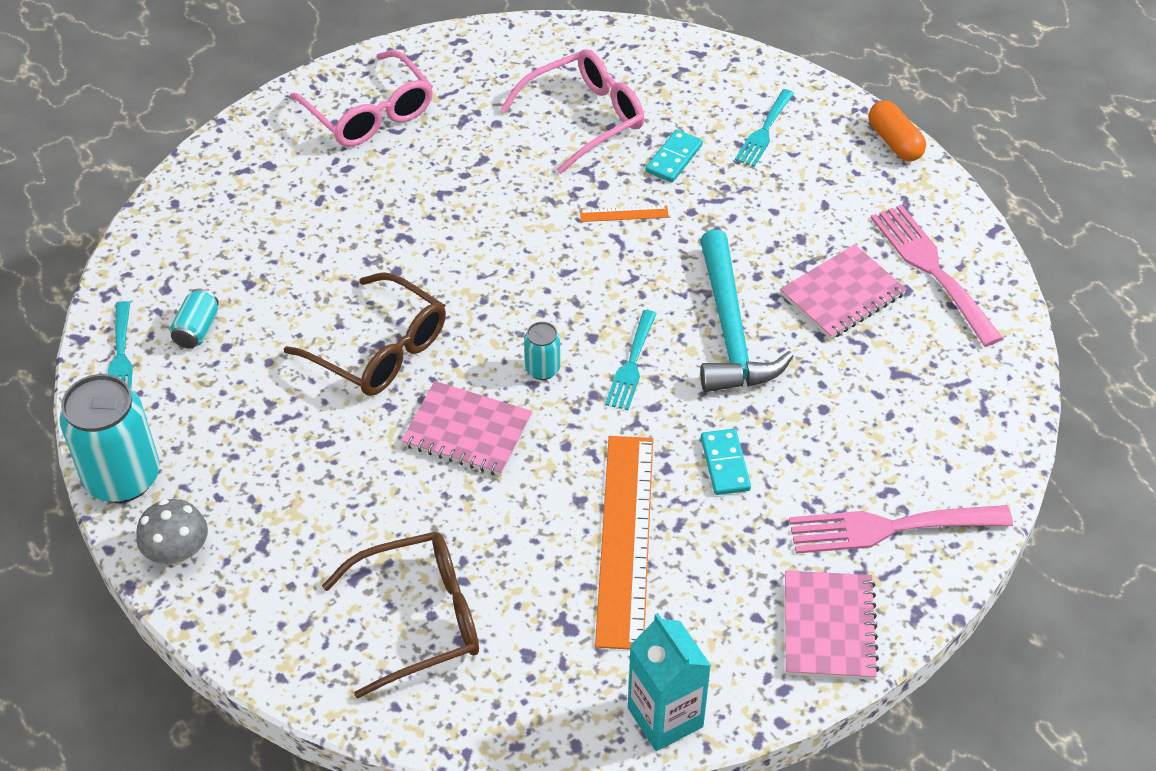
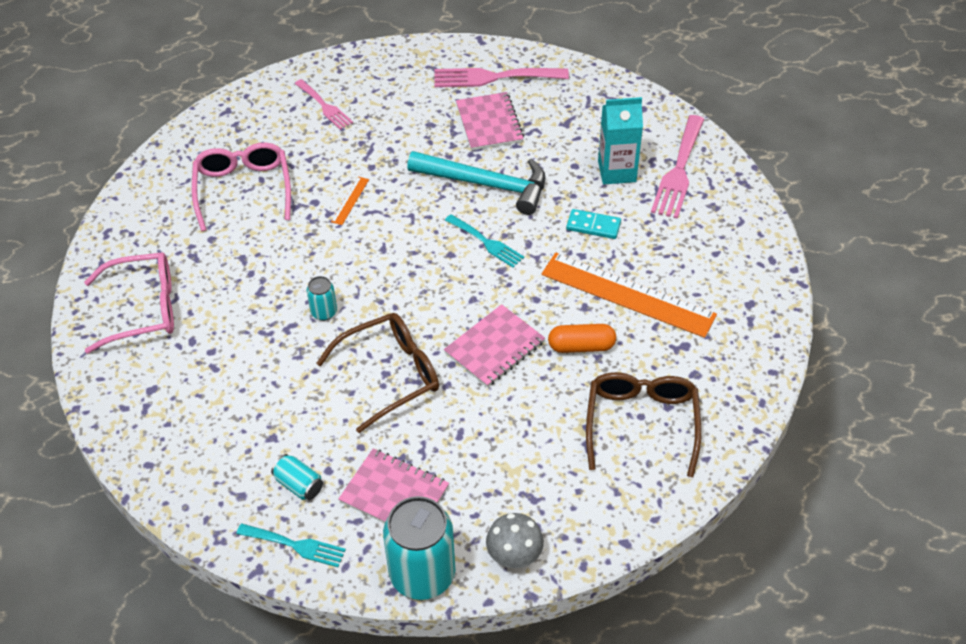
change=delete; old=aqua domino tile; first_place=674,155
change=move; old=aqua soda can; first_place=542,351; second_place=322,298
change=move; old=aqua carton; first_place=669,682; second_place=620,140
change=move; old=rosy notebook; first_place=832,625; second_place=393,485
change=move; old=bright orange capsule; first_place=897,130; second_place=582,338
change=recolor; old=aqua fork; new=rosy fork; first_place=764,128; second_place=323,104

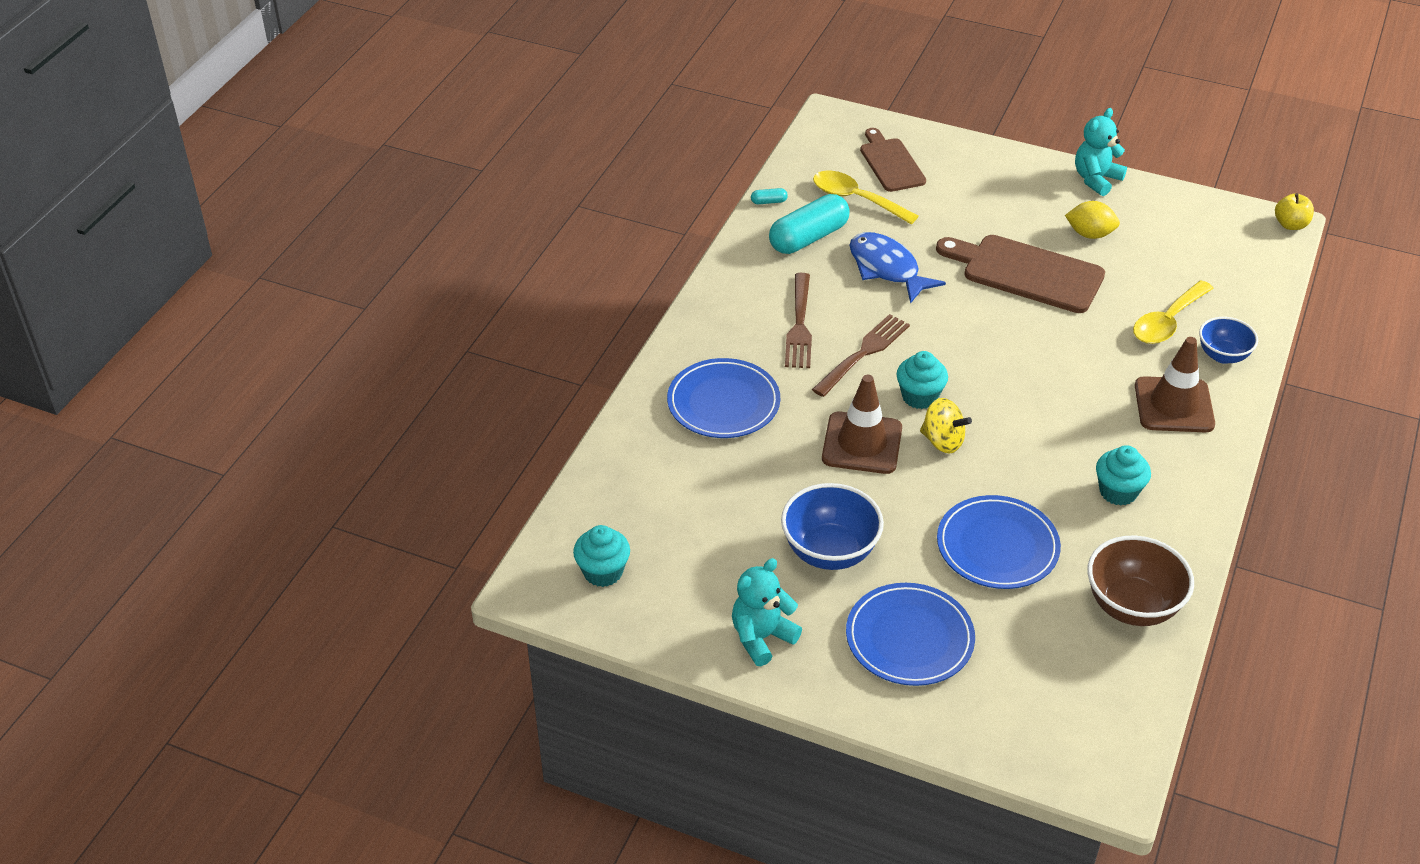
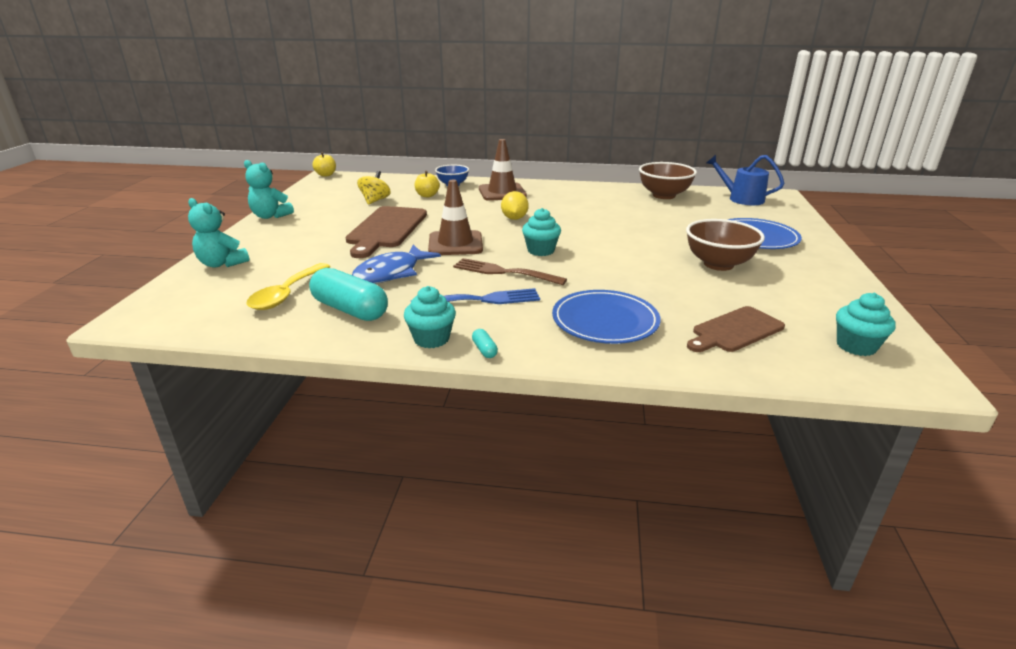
change=delete; old=royal blue plate; first_place=999,542
change=insert; new=royal blue watering pot; second_place=745,180
change=move; old=aqua teddy; first_place=767,612; second_place=218,233
change=move; old=aqua capsule; first_place=769,196; second_place=485,343
change=move; old=russet road cone; first_place=862,424; second_place=455,217
change=move; old=russet chopping board; first_place=893,160; second_place=736,329
change=move; old=golden spinning top; first_place=946,426; second_place=374,188
change=move; old=golden toy lemon; first_place=1092,220; second_place=515,205
change=move; old=aqua cupcake; first_place=1123,475; second_place=430,317
change=replace; old=golden tablespoon; new=golden apple fruit; first_place=1173,312; second_place=427,184
change=recolor; old=royal blue deep dish; new=russet deep dish; first_place=832,526; second_place=725,245
change=recolor; old=russet fork; new=royal blue fork; first_place=798,320; second_place=475,296

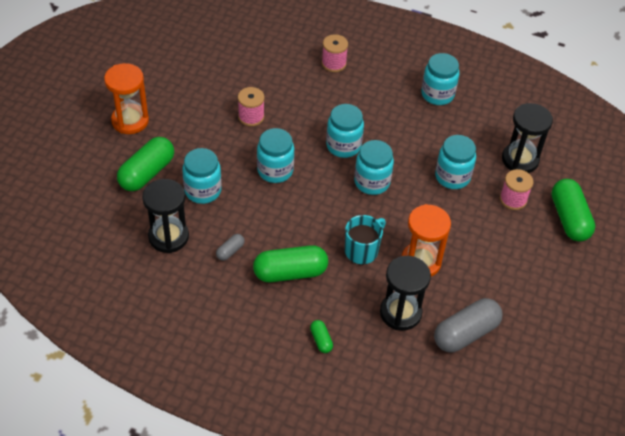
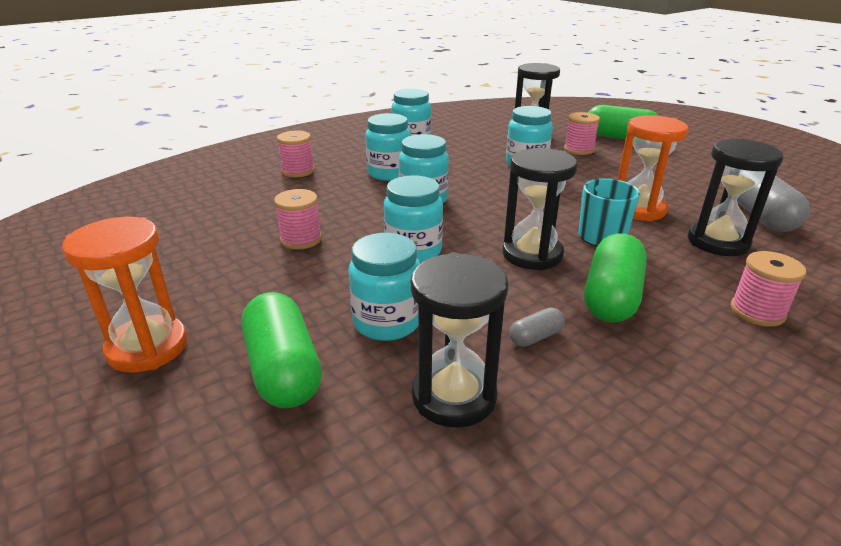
change=insert; new=jet-black sand timer; second_place=540,209
change=move; old=aqua jar; first_place=374,167; second_place=388,147
change=replace; old=leaf-green capsule; new=rosy reel of thread; first_place=321,336; second_place=768,289
change=rotate; old=grey capsule; first_place=230,247; second_place=537,327; degrees=75

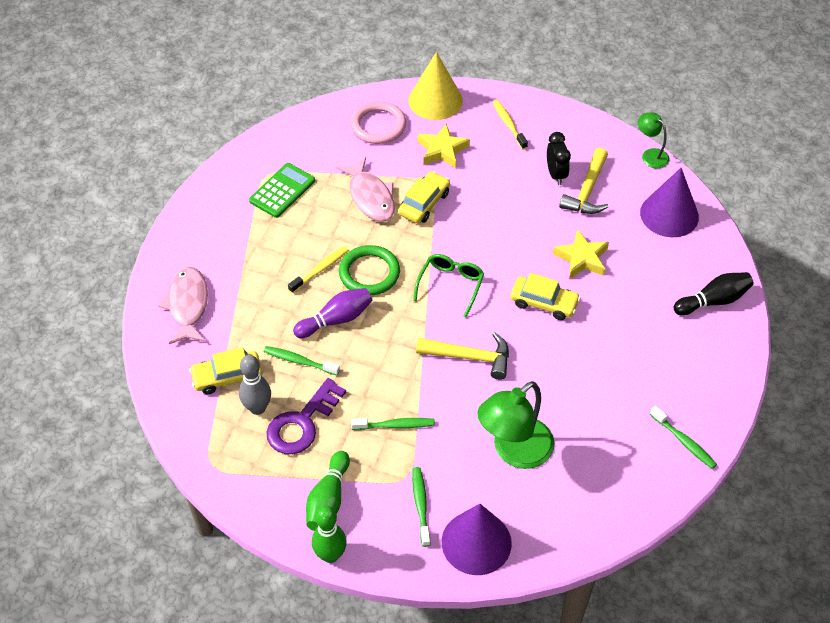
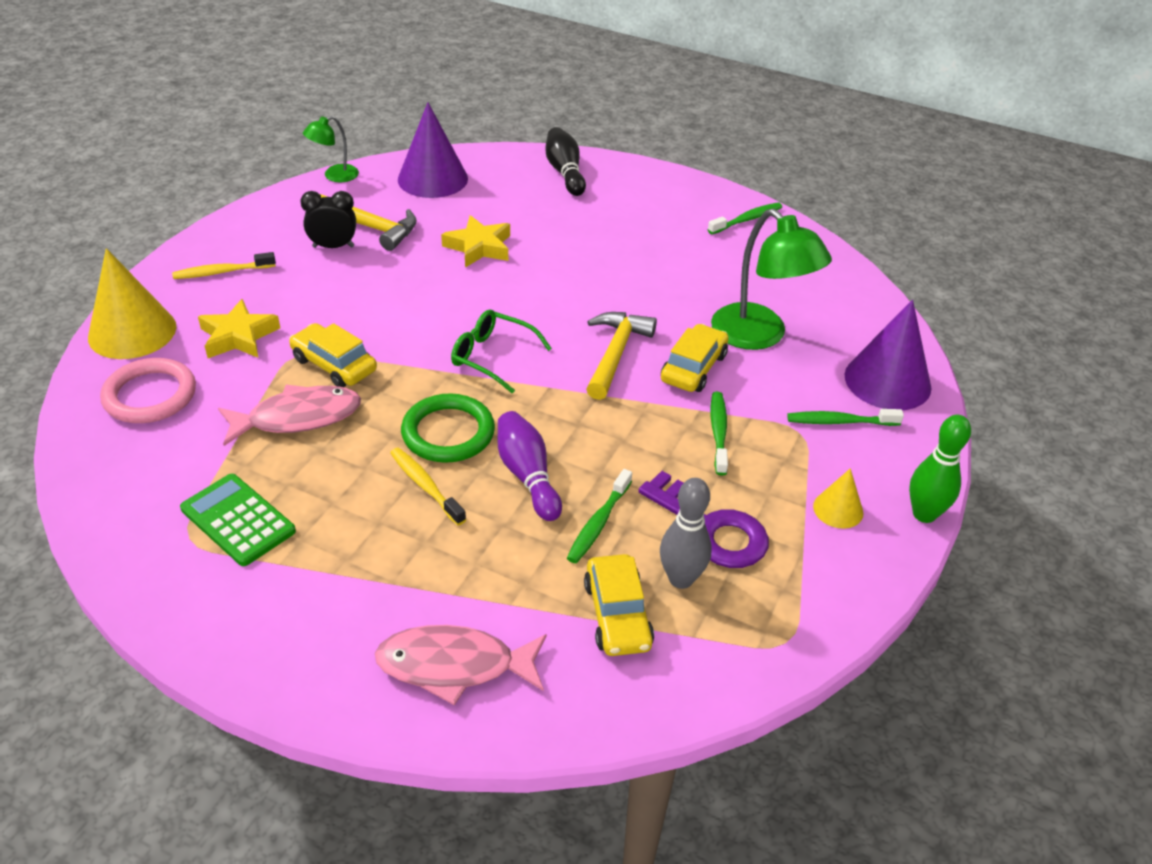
change=move; old=golden automobile; first_place=545,296; second_place=695,358
change=replace; old=leaf-green skittle; new=golden solid cone; first_place=328,491; second_place=838,498

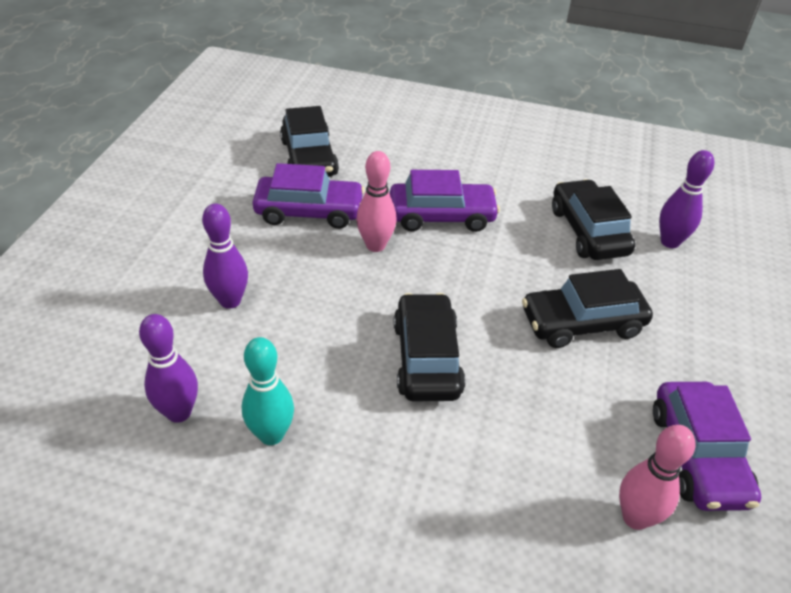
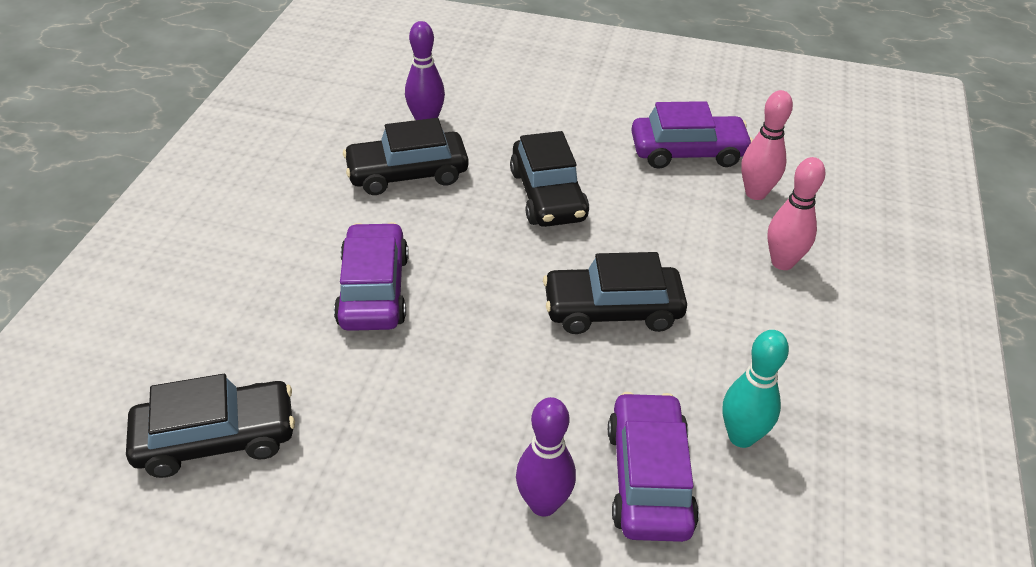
change=delete; old=purple skittle; first_place=168,368
change=move; old=purple automobile; first_place=308,196; second_place=653,467
change=move; old=rosy skittle; first_place=376,201; second_place=796,213

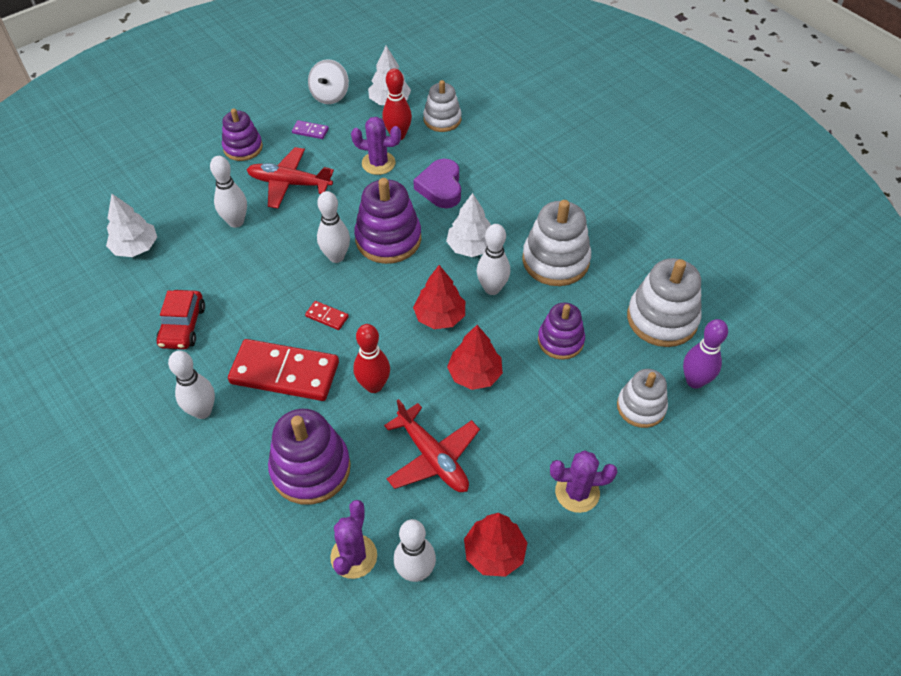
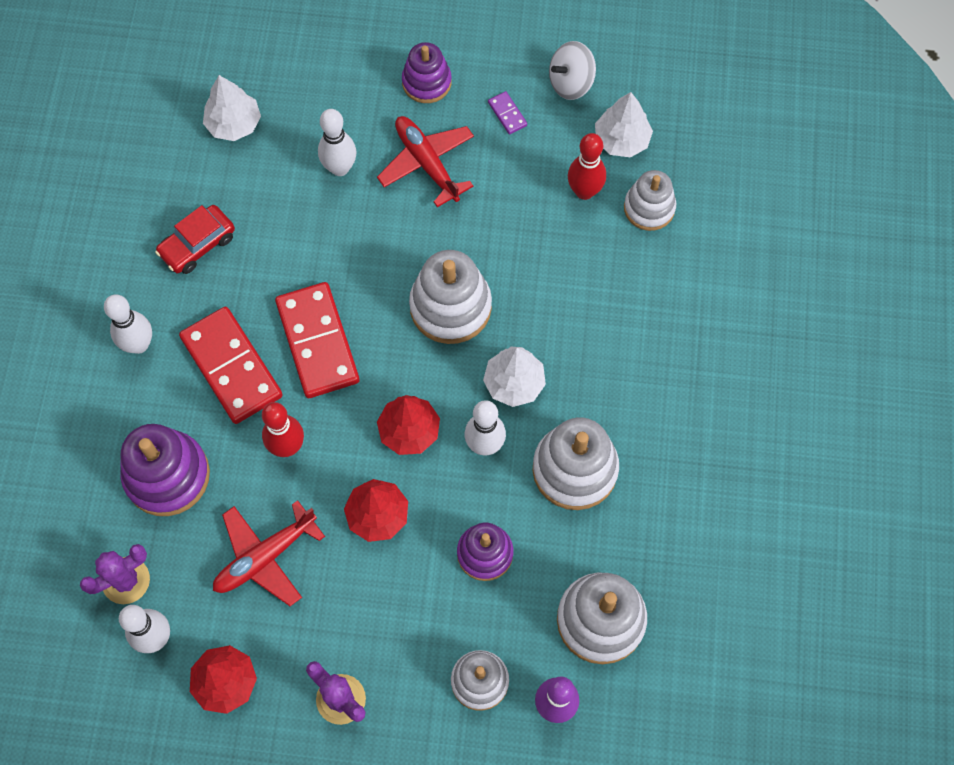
change=delete; old=pure white skittle; first_place=333,227
change=delete; old=purple saguaro cactus; first_place=376,146
change=delete; old=purple heart; first_place=437,183
change=recolor; old=purple stacking toy; new=pure white stacking toy; first_place=387,221; second_place=450,297
change=rotate; old=red toy plane; first_place=432,445; second_place=269,553; degrees=45
change=resize; old=red domino tile; first_place=327,315; second_place=317,340; factor=2.42

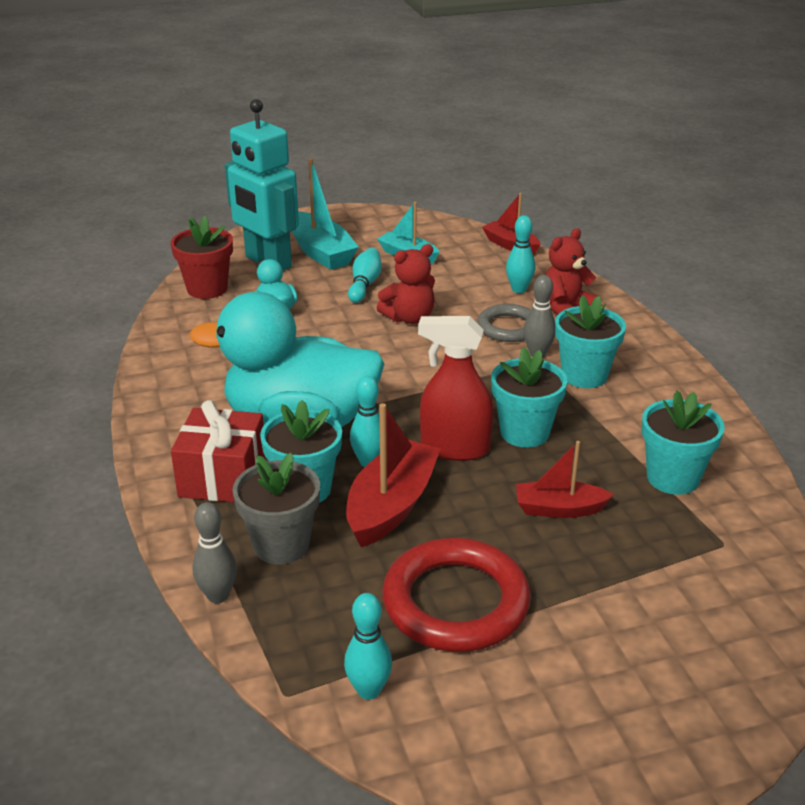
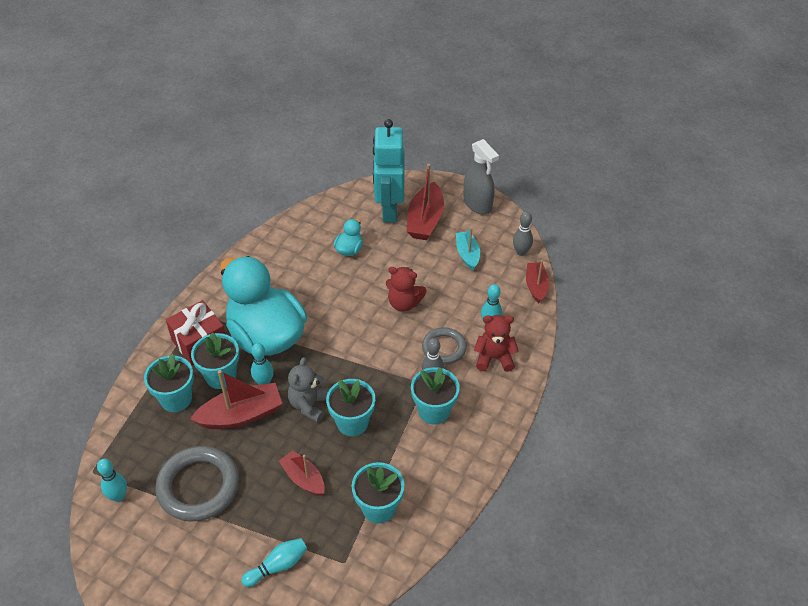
change=delete; old=red flower pot; first_place=202,257
change=insert; new=grey sprayer; second_place=481,177
change=move; old=grey skittle; first_place=214,552; second_place=523,233
change=move; old=aqua skittle; first_place=365,275; second_place=274,562
change=replace; old=red sprayer; new=grey teddy; first_place=455,388; second_place=309,390
change=recolor; old=grey flower pot; new=aqua flower pot; first_place=276,508; second_place=169,382
change=recolor; old=aqua toy boat; new=red toy boat; first_place=325,214; second_place=425,202
change=recolor; old=red torus; new=grey torus; first_place=456,595; second_place=197,483

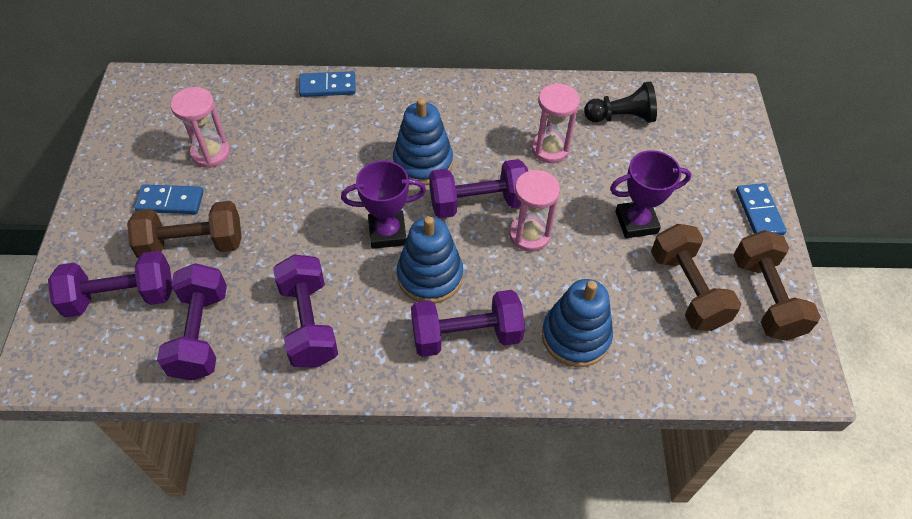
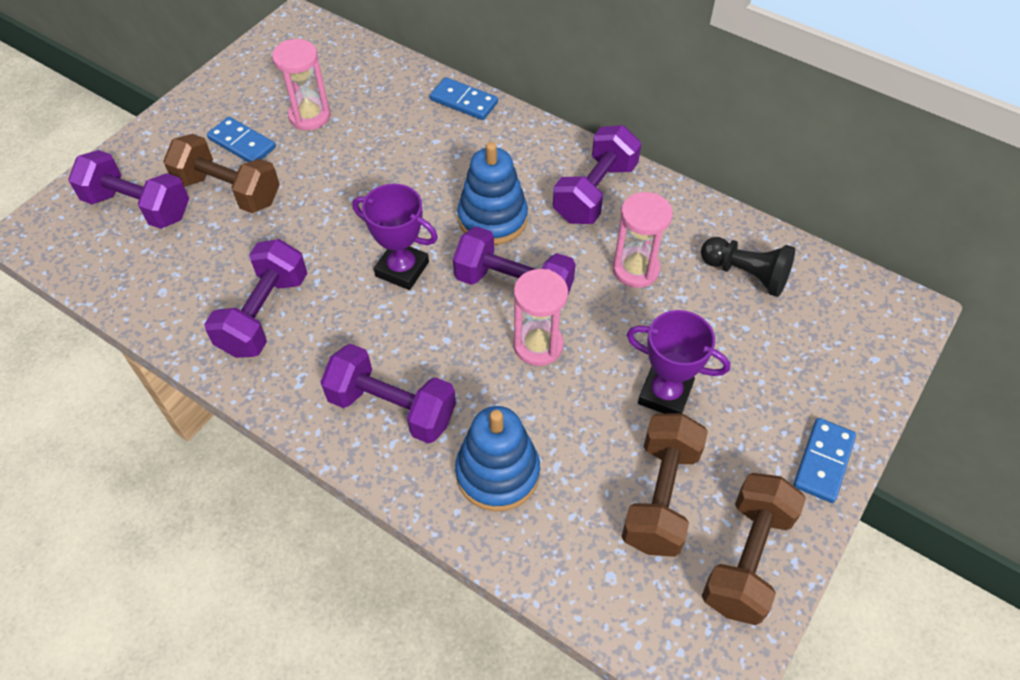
change=delete; old=royal blue stacking toy; first_place=430,259
change=move; old=purple hand weight; first_place=192,322; second_place=597,174

